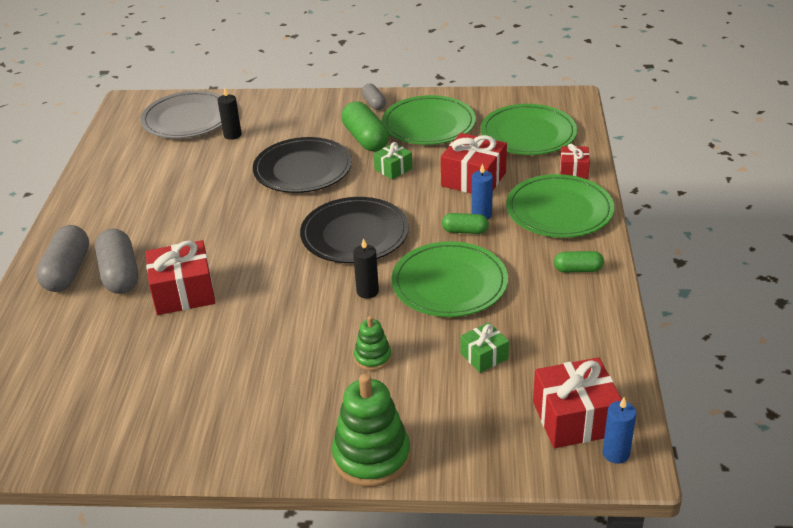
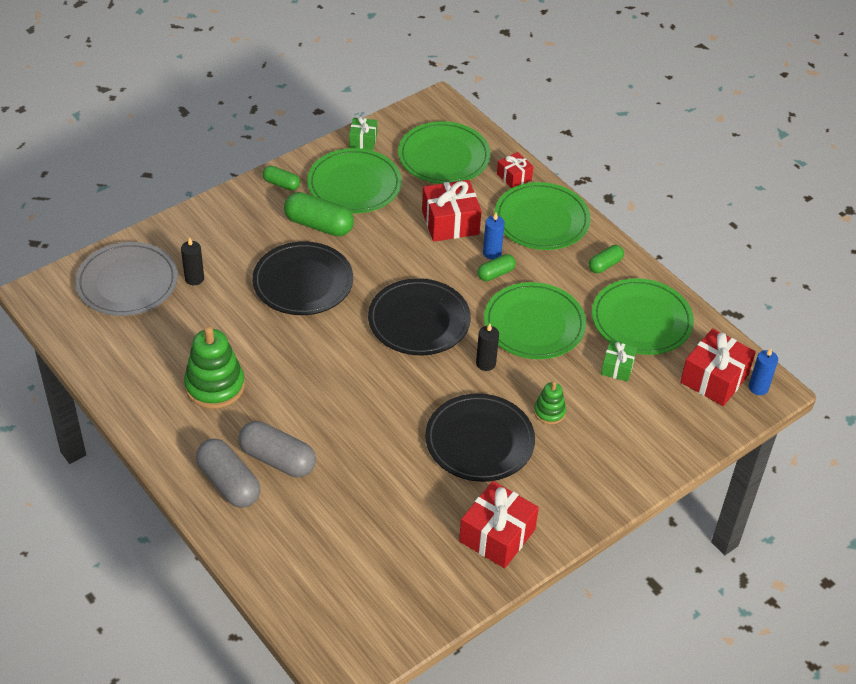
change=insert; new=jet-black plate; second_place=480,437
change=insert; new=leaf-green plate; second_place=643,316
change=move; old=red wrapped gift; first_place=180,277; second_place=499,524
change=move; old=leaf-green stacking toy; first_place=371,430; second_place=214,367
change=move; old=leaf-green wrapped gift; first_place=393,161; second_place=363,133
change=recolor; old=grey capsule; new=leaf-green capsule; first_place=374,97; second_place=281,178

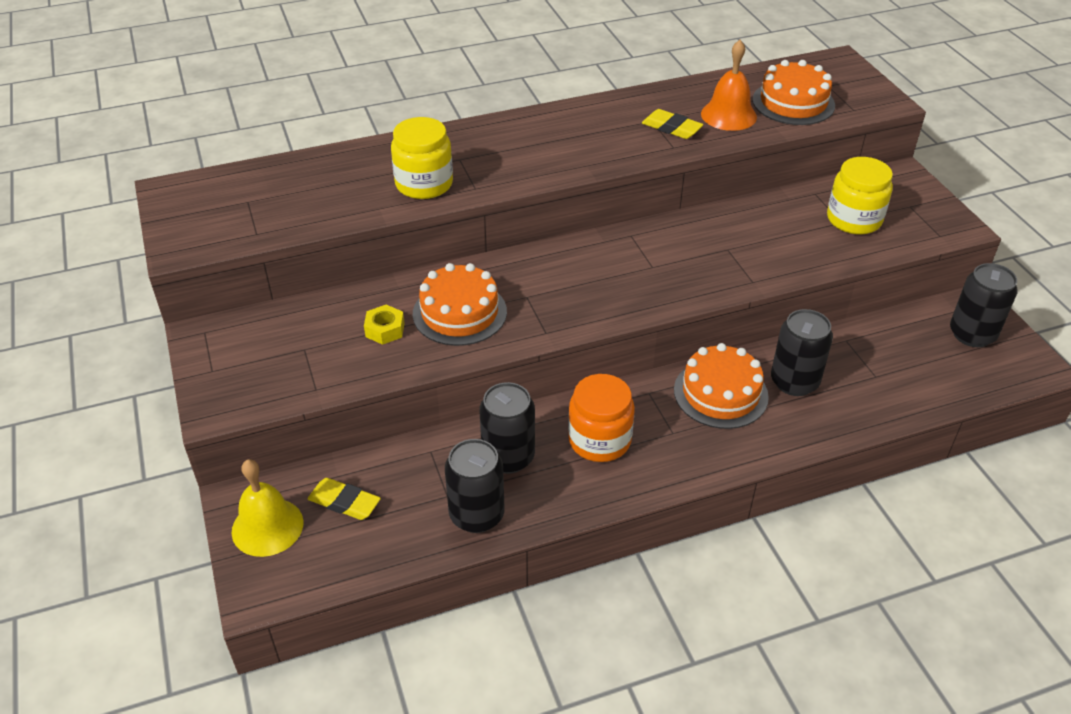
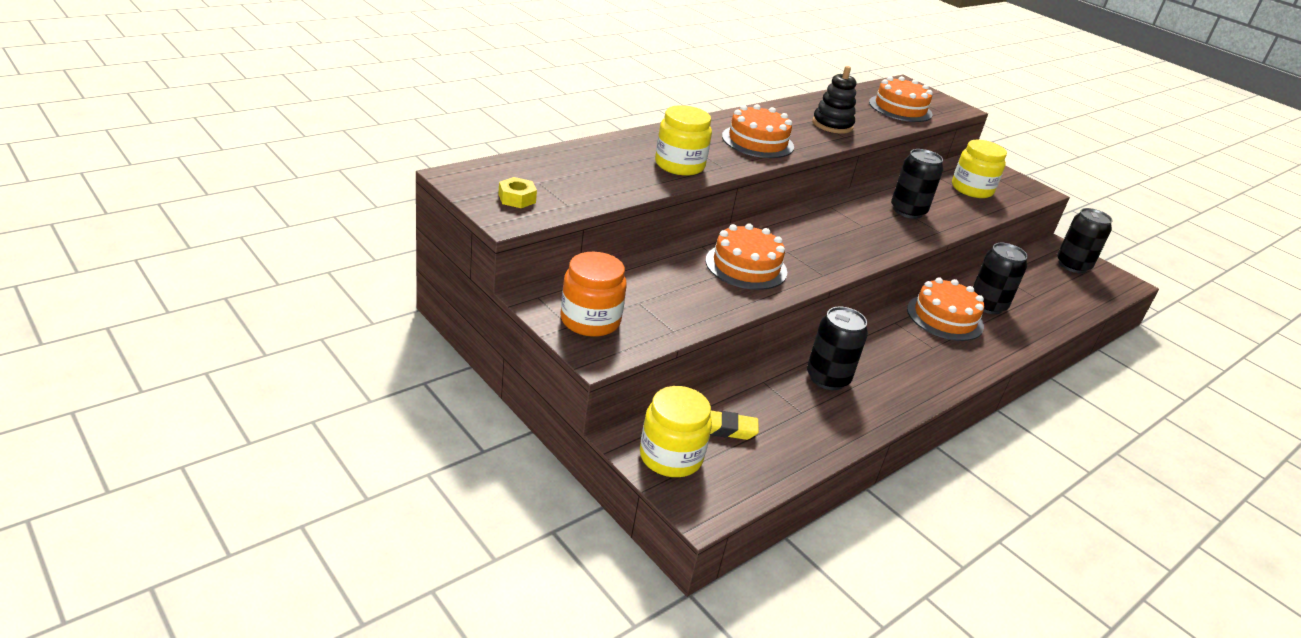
change=delete; old=bright orange school bell; first_place=729,85
change=insert; new=bright orange gateau; second_place=758,131
change=move; old=golden hex nut; first_place=384,325; second_place=517,192
change=move; old=jet-black soda can; first_place=475,486; second_place=917,184
change=move; old=bright orange jar; first_place=601,418; second_place=593,294
change=replace; old=golden school bell; new=golden jar; first_place=268,508; second_place=676,431
change=replace; old=golden eraser; new=jet-black stacking toy; first_place=672,124; second_place=834,100

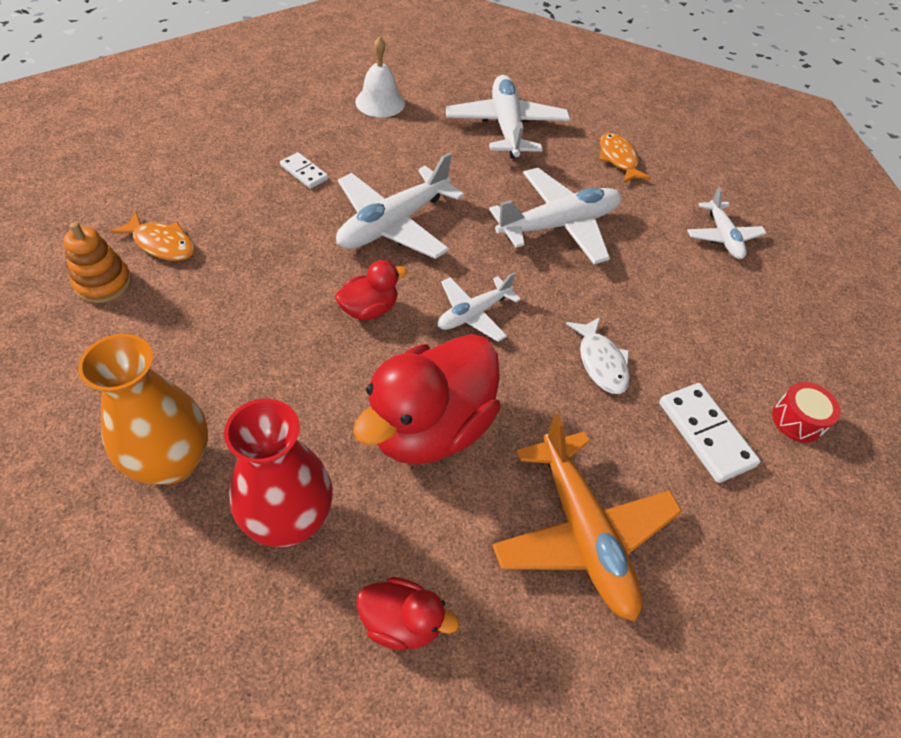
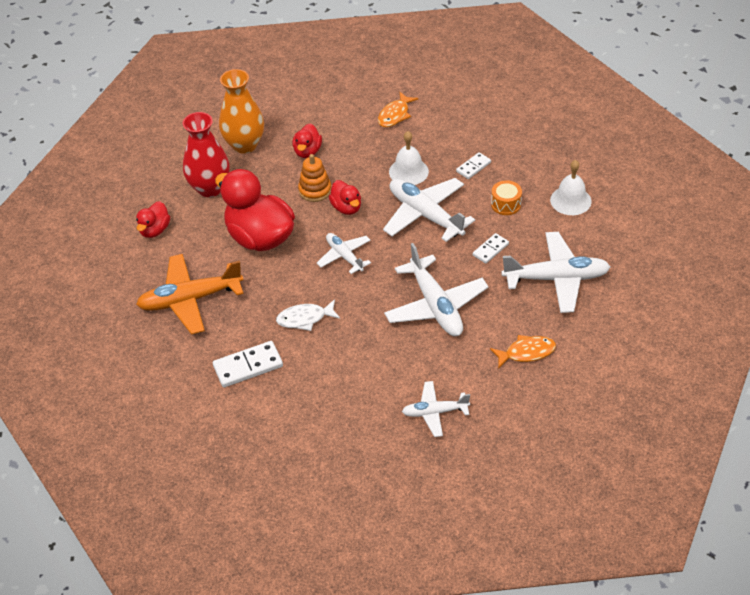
change=delete; old=red drum; first_place=806,412
change=insert; new=red duck; second_place=307,141
change=insert; new=pure white school bell; second_place=409,158
change=insert; new=pure white domino tile; second_place=491,248
change=insert; new=bright orange drum; second_place=506,197
change=move; old=bright orange stacking toy; first_place=97,262; second_place=314,178

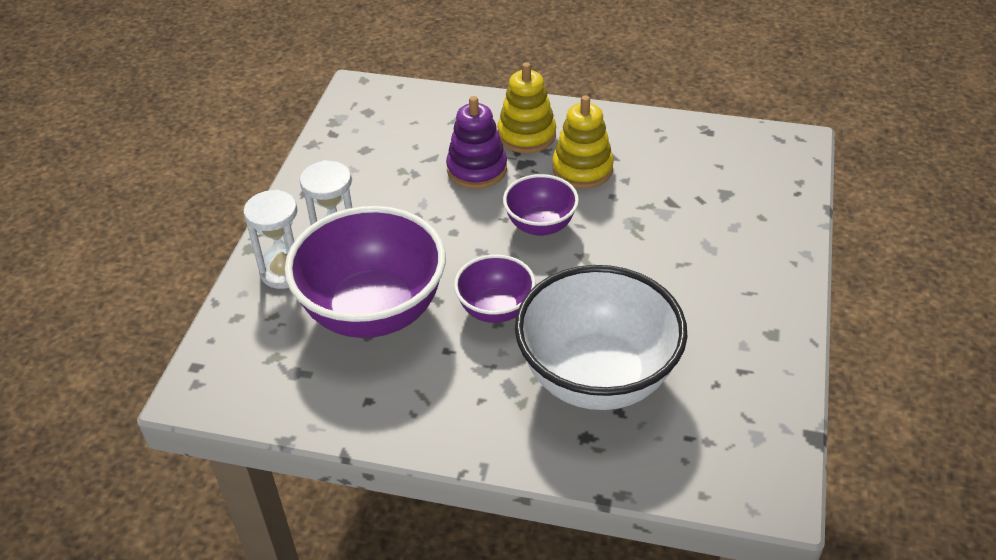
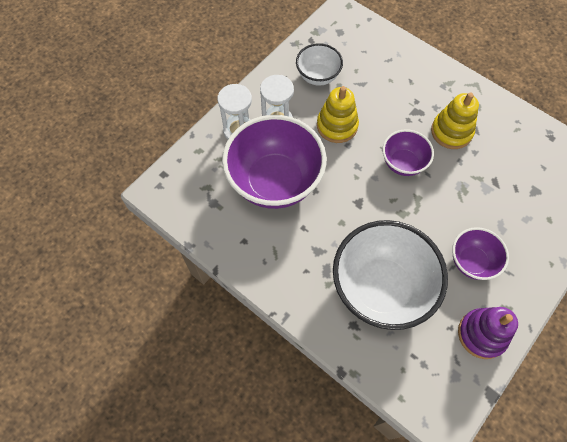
change=insert; new=pure white deep dish; second_place=319,64
change=move; old=purple stacking toy; first_place=476,142; second_place=488,333
change=move; old=purple deep dish; first_place=495,288; second_place=480,253
change=move; old=golden stacking toy; first_place=526,107; second_place=338,114

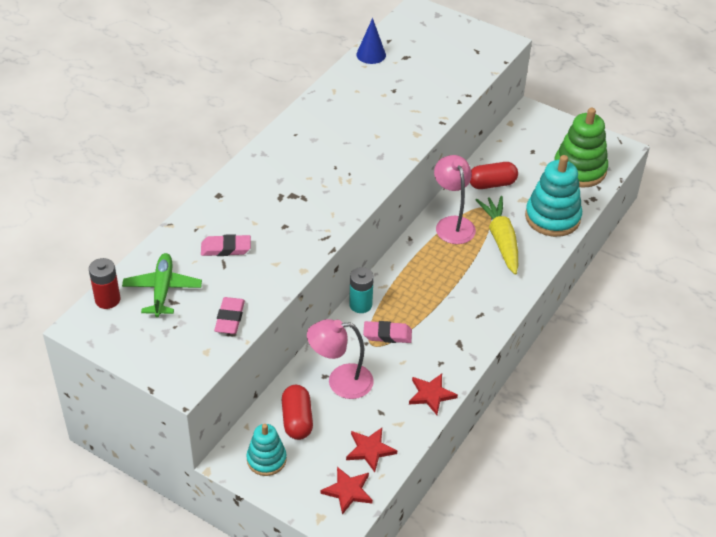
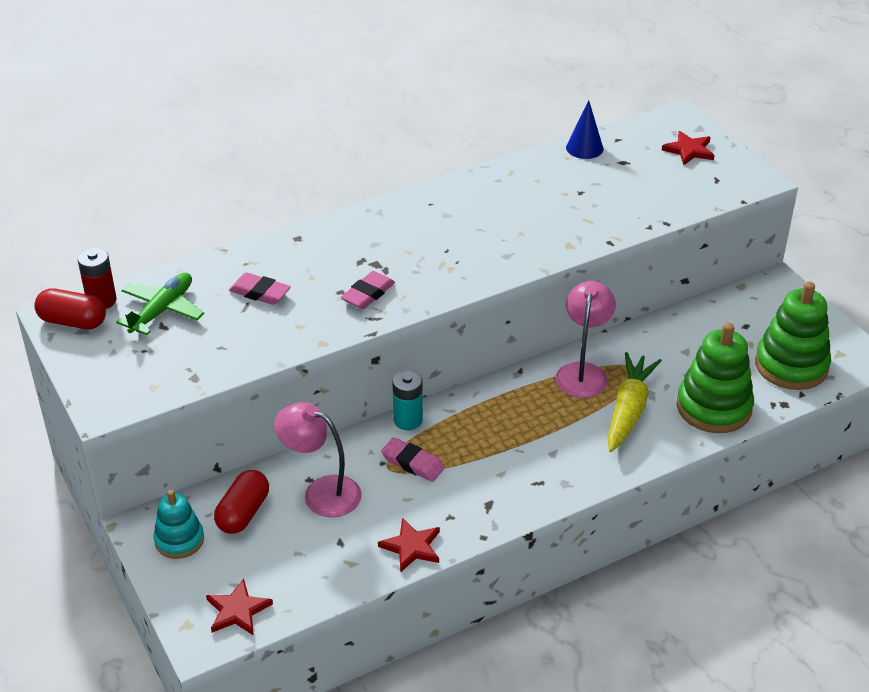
change=move; old=rosy eraser; first_place=229,315; second_place=368,290
change=move; old=red five-pointed star; first_place=371,450; second_place=688,148
change=move; old=red capsule; first_place=494,175; second_place=70,308
change=recolor; old=aqua stacking toy; new=leaf-green stacking toy; first_place=553,196; second_place=715,377

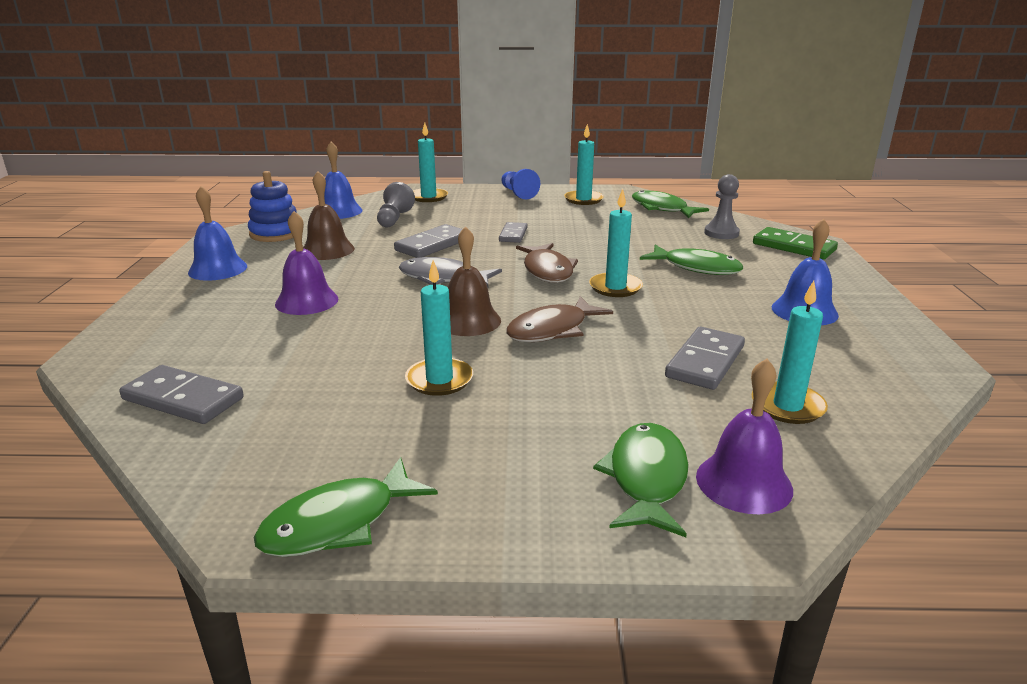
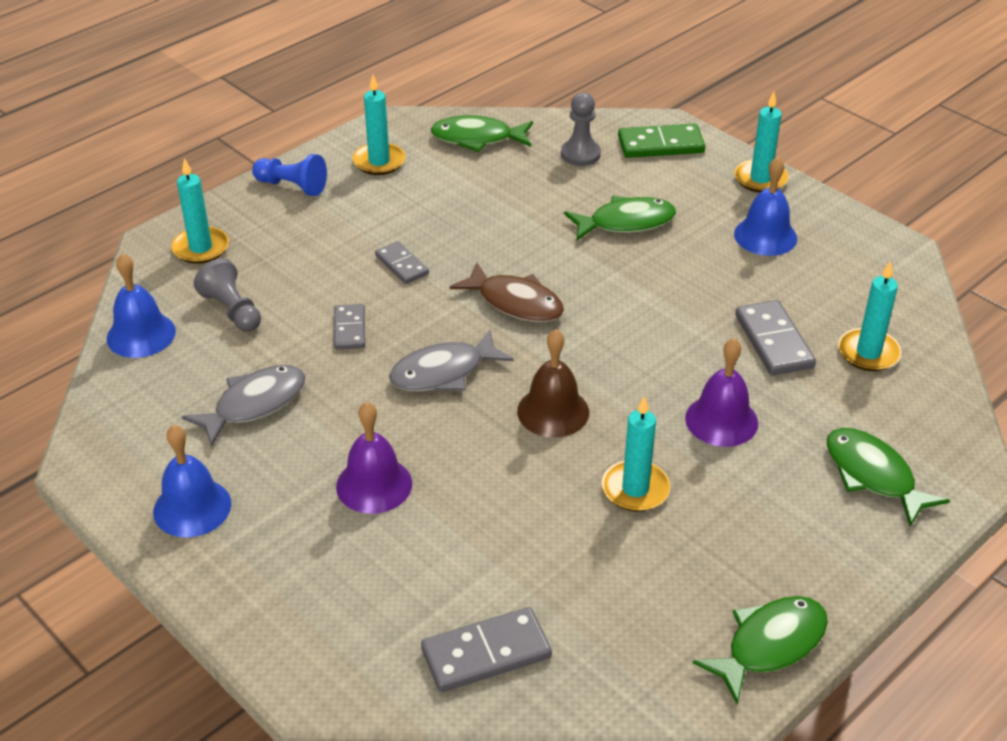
change=delete; old=royal blue stacking toy; first_place=272,206
change=delete; old=russet fish figure; first_place=559,319
change=move; old=aqua candle; first_place=616,243; second_place=761,142
change=move; old=purple school bell; first_place=744,436; second_place=721,392
change=replace; old=russet school bell; new=grey fish figure; first_place=329,215; second_place=243,406
change=rotate; old=leaf-green fish figure; first_place=346,507; second_place=760,650; degrees=-135
change=resize; old=grey domino tile; first_place=428,241; second_place=349,326; factor=0.64

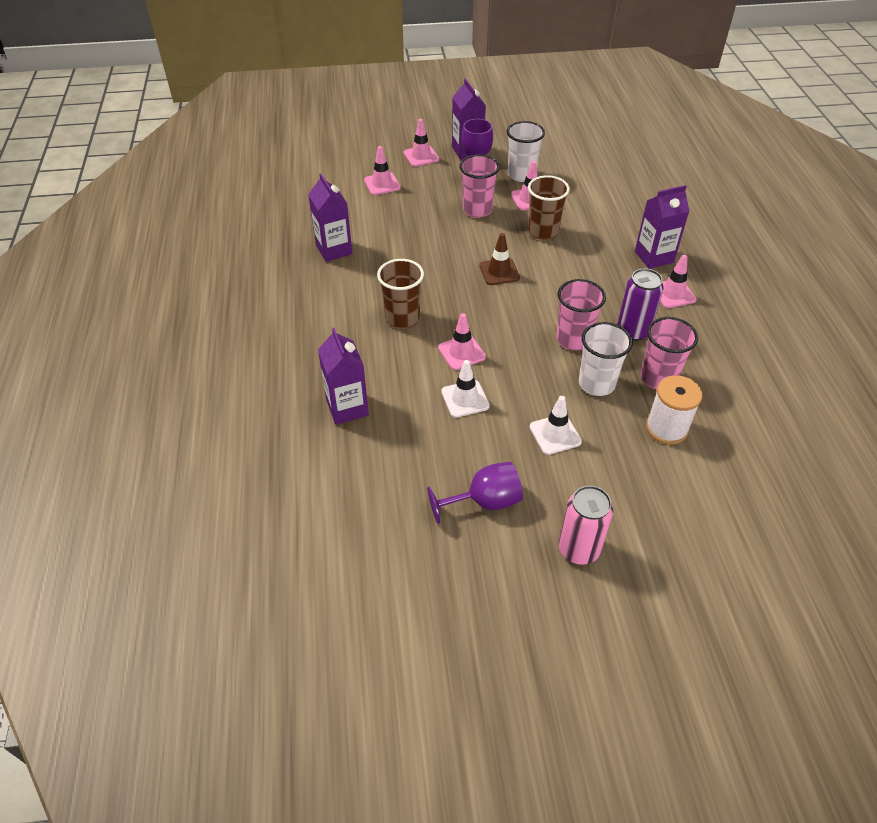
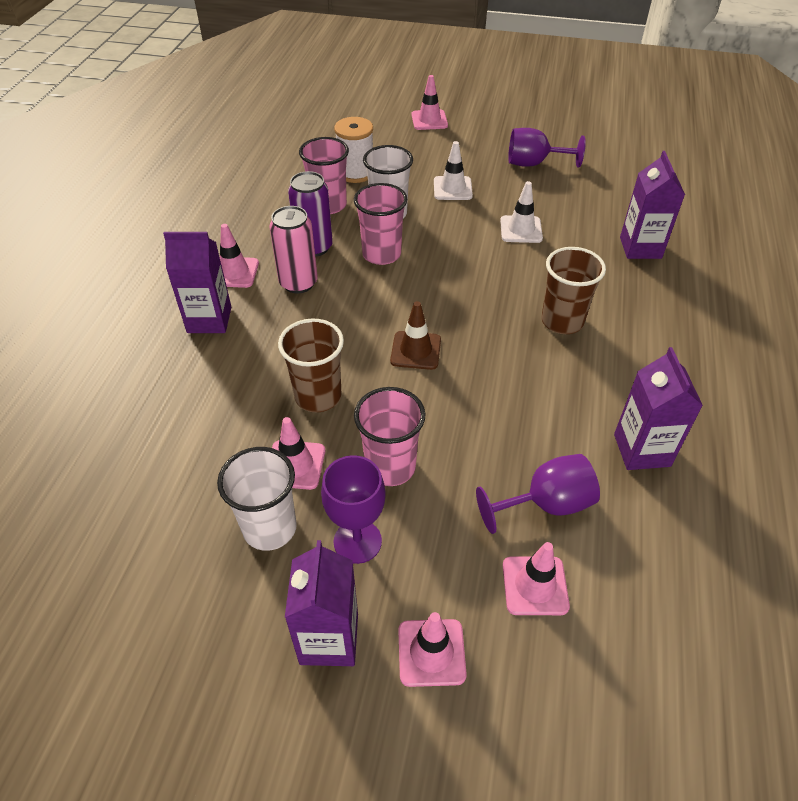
change=insert; new=purple goblet; second_place=538,494
change=move; old=rosy road cone; first_place=462,341; second_place=429,102
change=move; old=rosy soda can; first_place=586,525; second_place=293,249

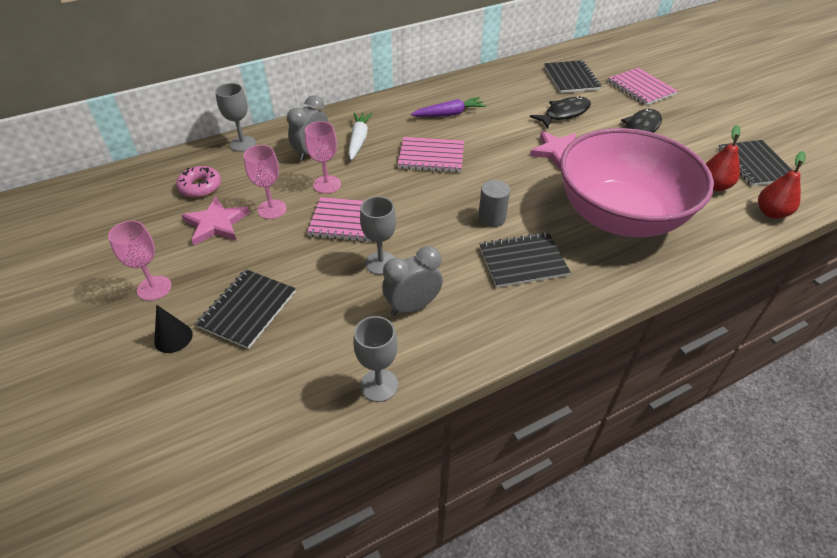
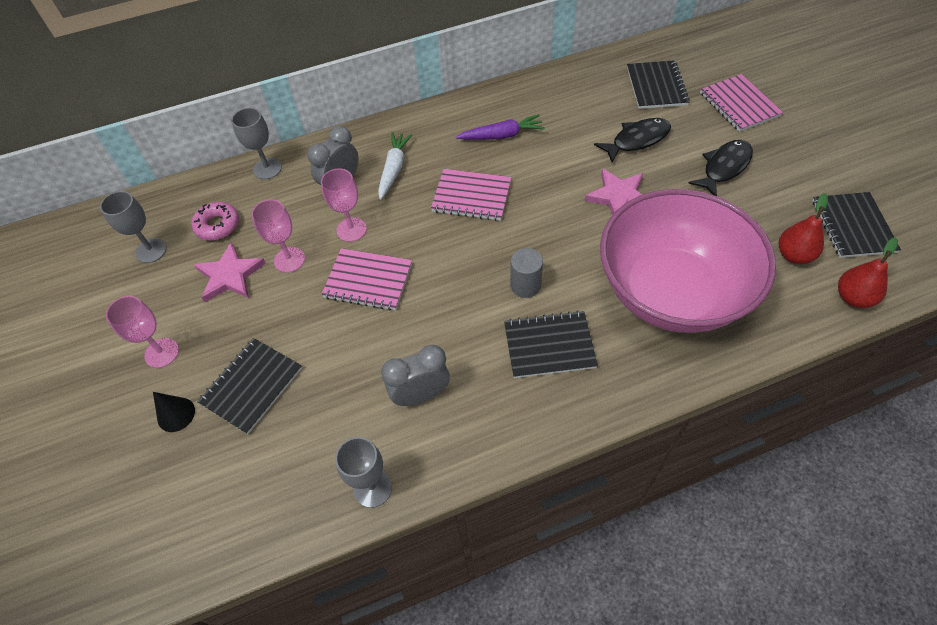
change=move; old=grey goblet; first_place=378,235; second_place=133,227

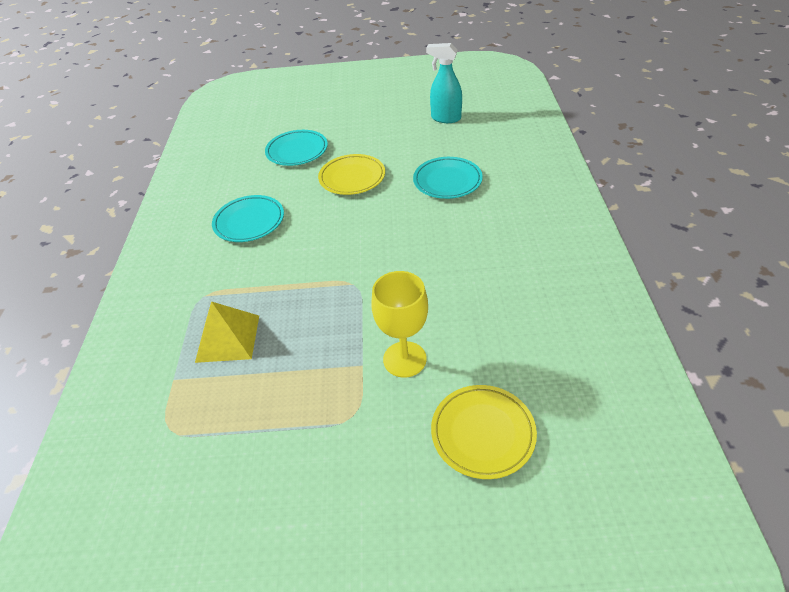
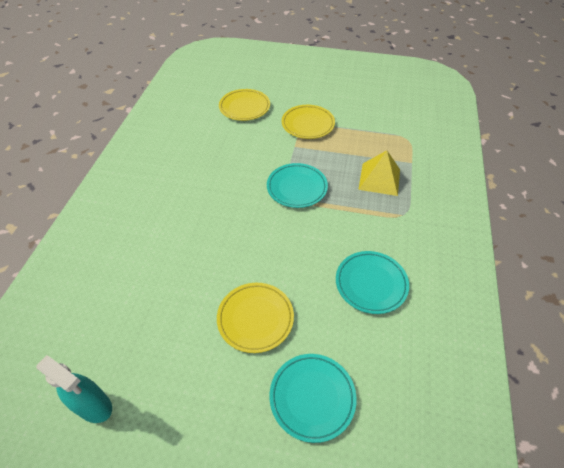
change=delete; old=golden goblet; first_place=399,324
change=insert; new=golden plate; second_place=308,122
change=move; old=aqua plate; first_place=448,178; second_place=297,185

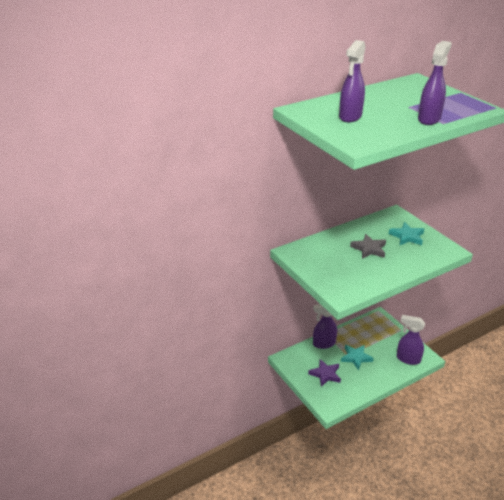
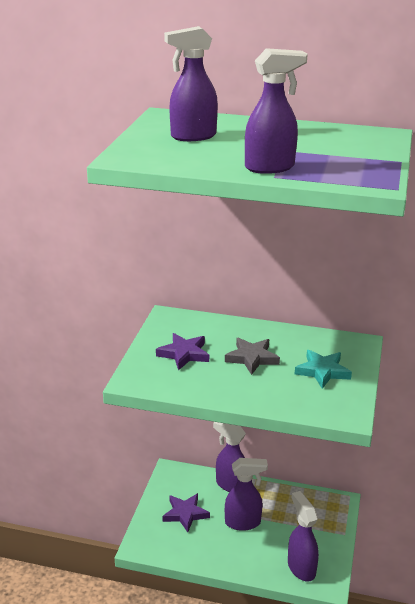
change=insert; new=purple five-pointed star; second_place=182,351
change=replace; old=aqua five-pointed star; new=purple sprayer; first_place=357,357; second_place=246,494

